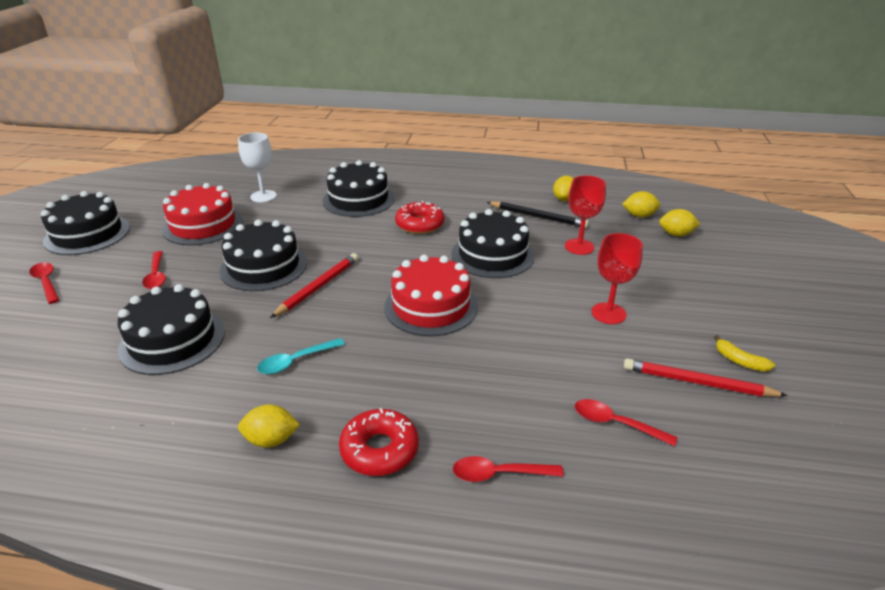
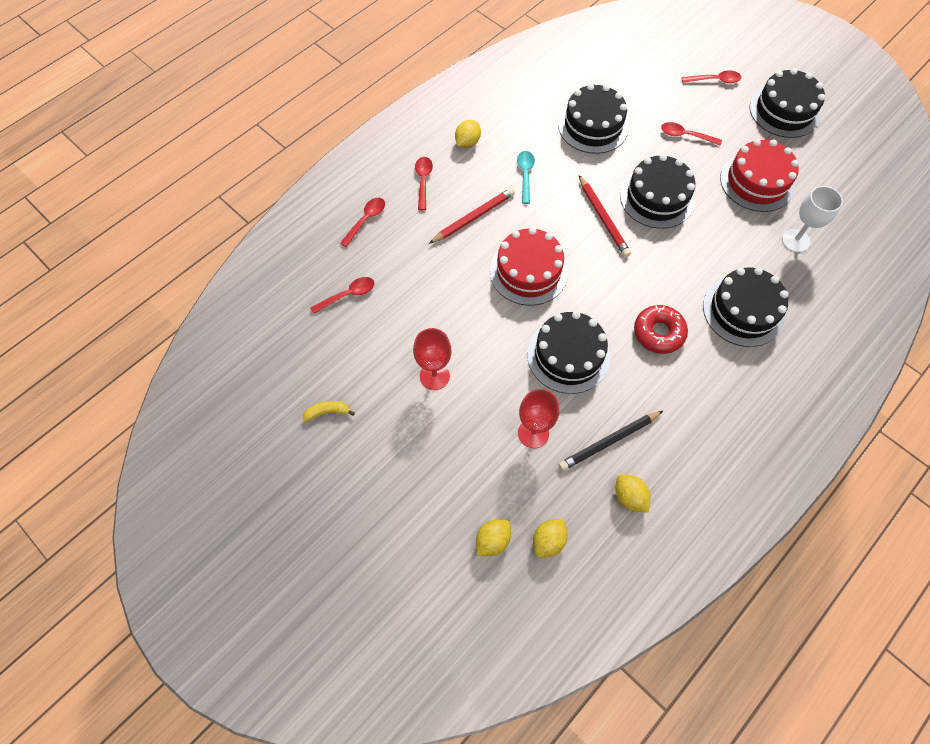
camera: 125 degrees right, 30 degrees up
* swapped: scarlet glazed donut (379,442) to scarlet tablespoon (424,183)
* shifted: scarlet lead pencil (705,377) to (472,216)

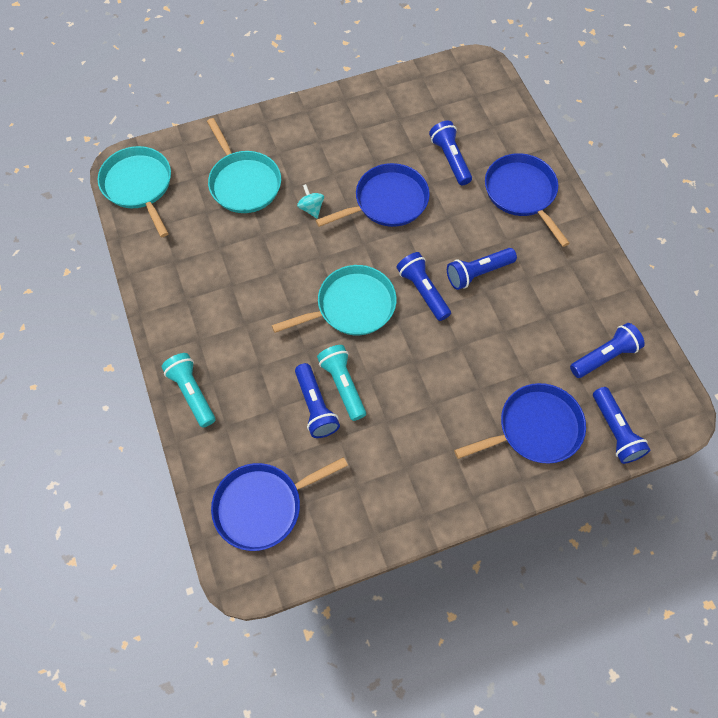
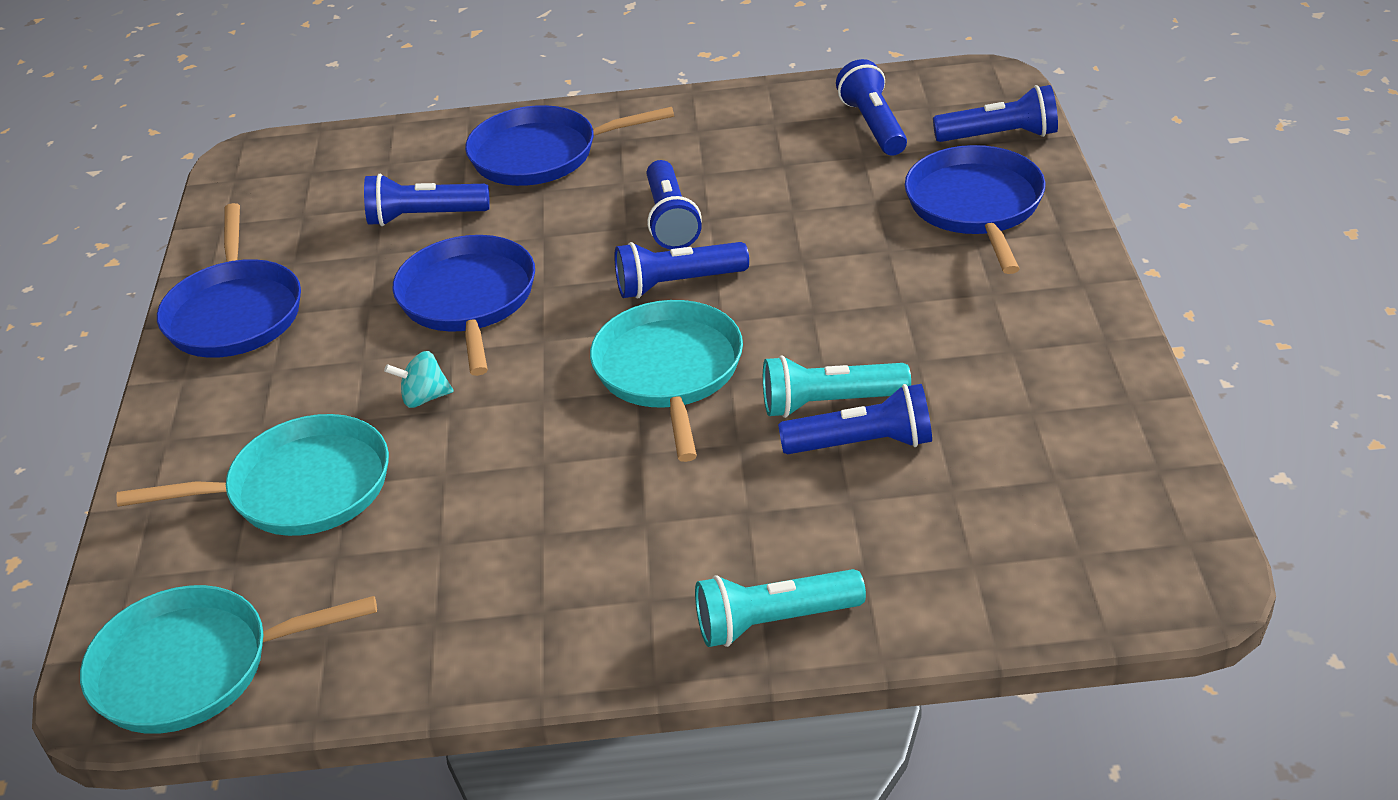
camera: 70 degrees left, 25 degrees down
* shifted: royal blue pan (279,504) to (229,280)

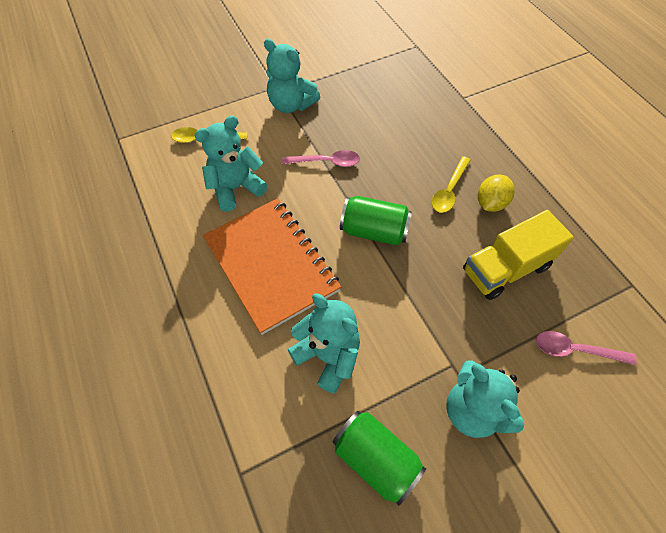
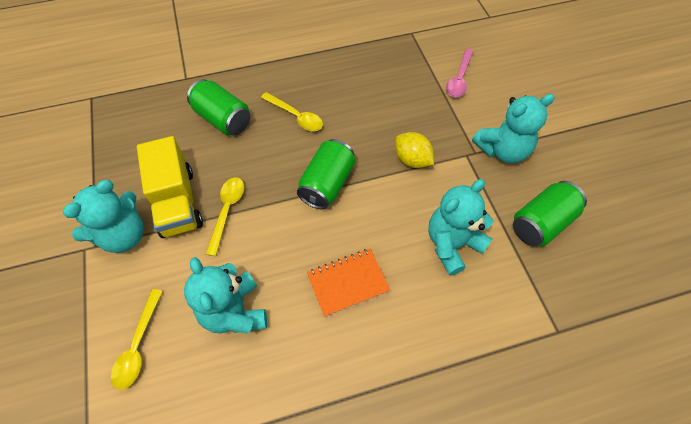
camera: 80 degrees left, 0 degrees up
* scaled: orange-coloured notepad (272,266) = (348,282) x0.52
* repainted: rose-pink tablespoon (321,158) to yellow tablespoon (225,217)
* shifted: yellow truck (518,255) to (170,187)
* shifted: yellow toy lemon (496,193) to (414,150)
* new: emerald tin (218,107)

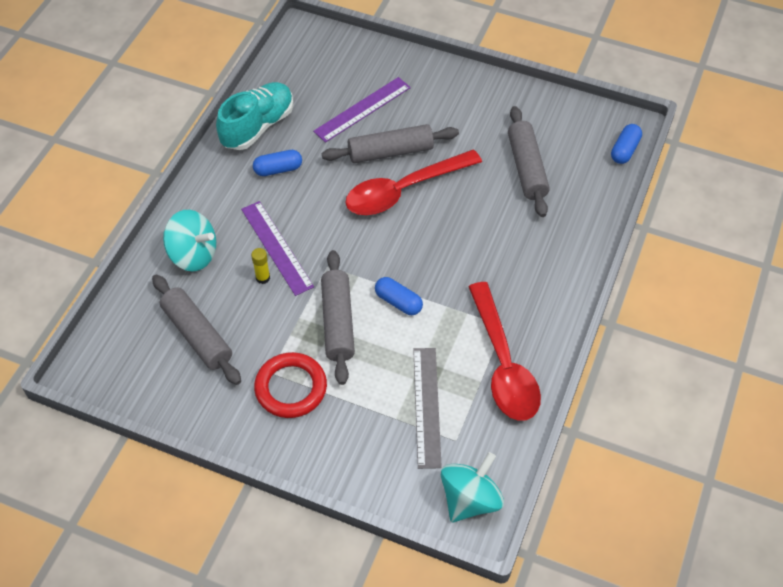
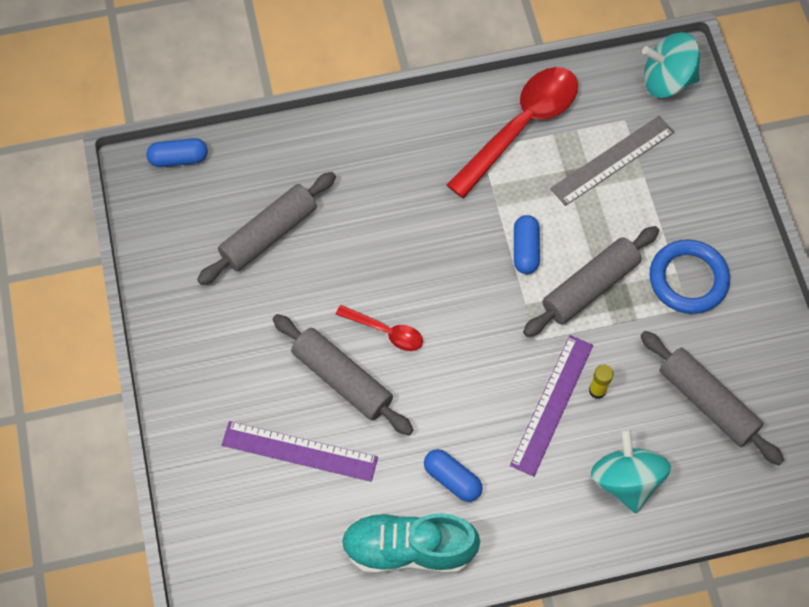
camera: 125 degrees left, 10 degrees up
* rotated: ash-grey pastry roller (196,329) = (712,398) 60 degrees counterclockwise
* repainted: scarlet torus (290,385) to royal blue torus (689,276)
* scaled: scarlet tablespoon (413,182) = (379,328) x0.49

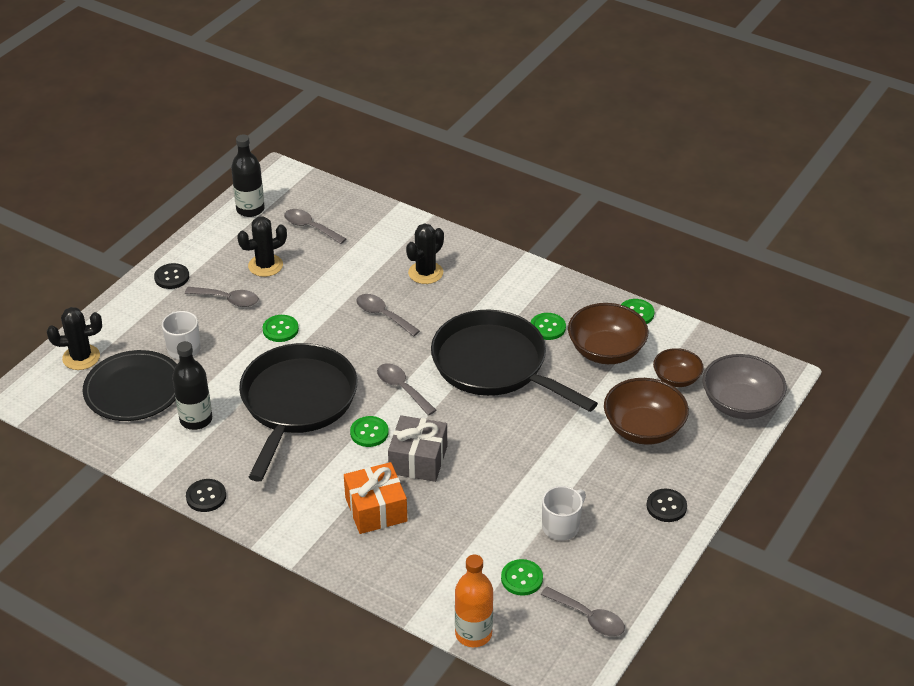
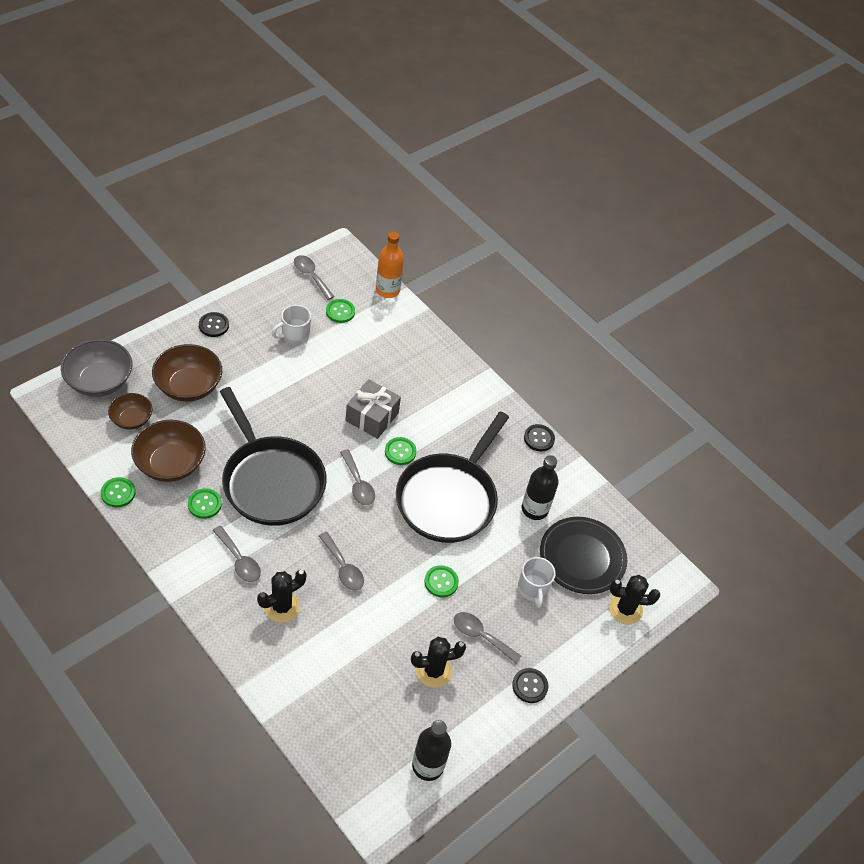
camera: 170 degrees left, 10 degrees up
* shifted: ash-grey tablespoon (315,226) to (236,554)
* gone: orange-coloured gift (375,498)

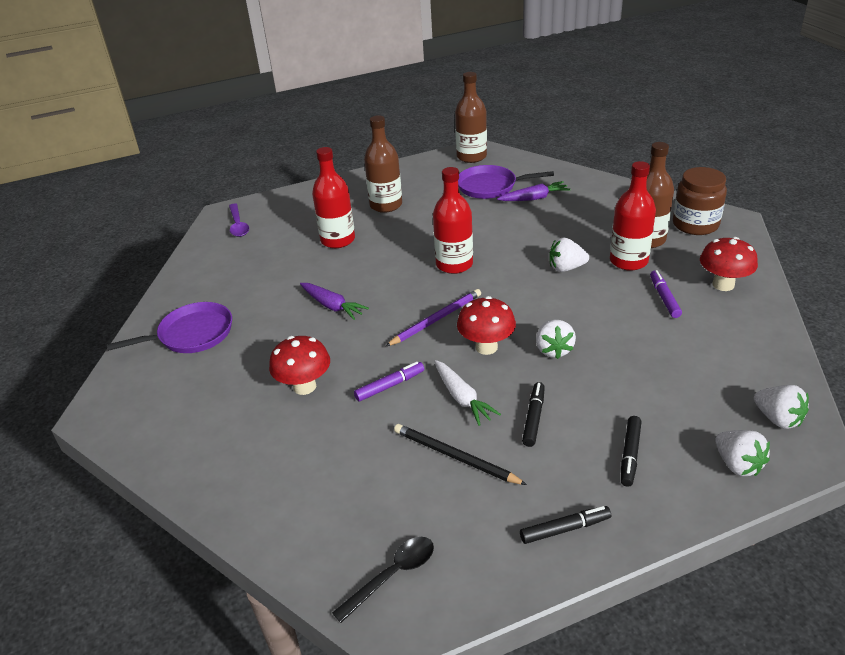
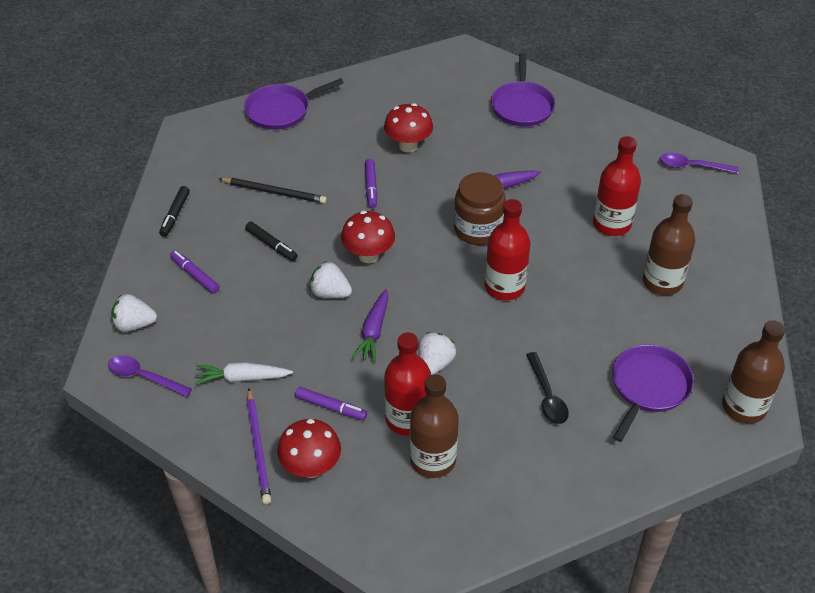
camera: 115 degrees right, 10 degrees up
* shifted: black tablespoon (383,580) to (547,388)
* shifted: royal purple lead pencil (433,317) to (259,446)
* rotated: black lead pencil (460,454) = (273,191) 45 degrees clockwise
* shifted: white carrot (467,393) to (243,373)
* shifted: royal purple carrot (534,191) to (370,325)
* repainted: black marker pen (631,451) to royal purple marker pen (195,272)
* shifted: dark brown preserve jar (700,201) to (480,208)
* swapped: white strawberry (781,407) to royal purple tablespoon (150,376)
* new: royal purple pan (294,104)

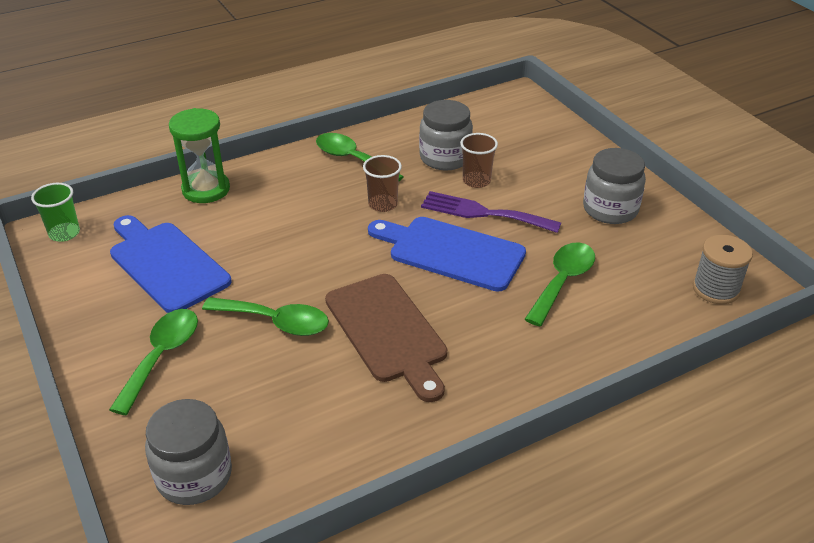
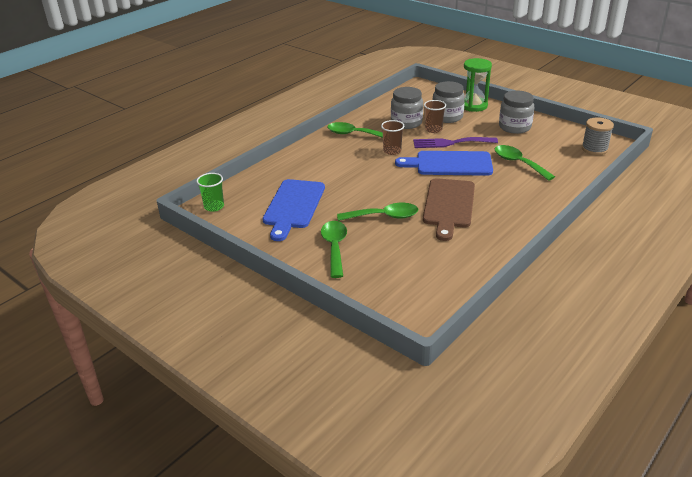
camera: 20 degrees left, 5 degrees down
* rotated: royal blue cutting board (170,264) = (294,210) 105 degrees counterclockwise
* shifted: ash-grey preserve jar (188,452) to (449,102)
* shifted: emerald sandglass (199,155) to (478,85)
* rotated: dark brown cutting board (386,338) = (449,209) 60 degrees clockwise
* rotated: emerald tablespoon (559,284) = (525,163) 45 degrees counterclockwise

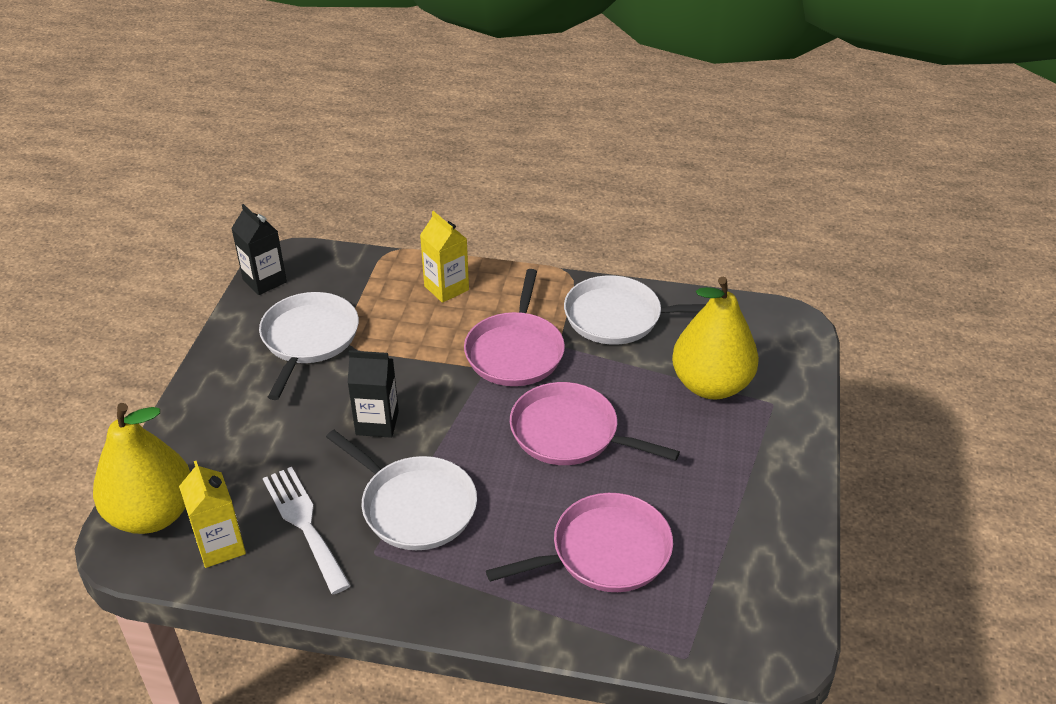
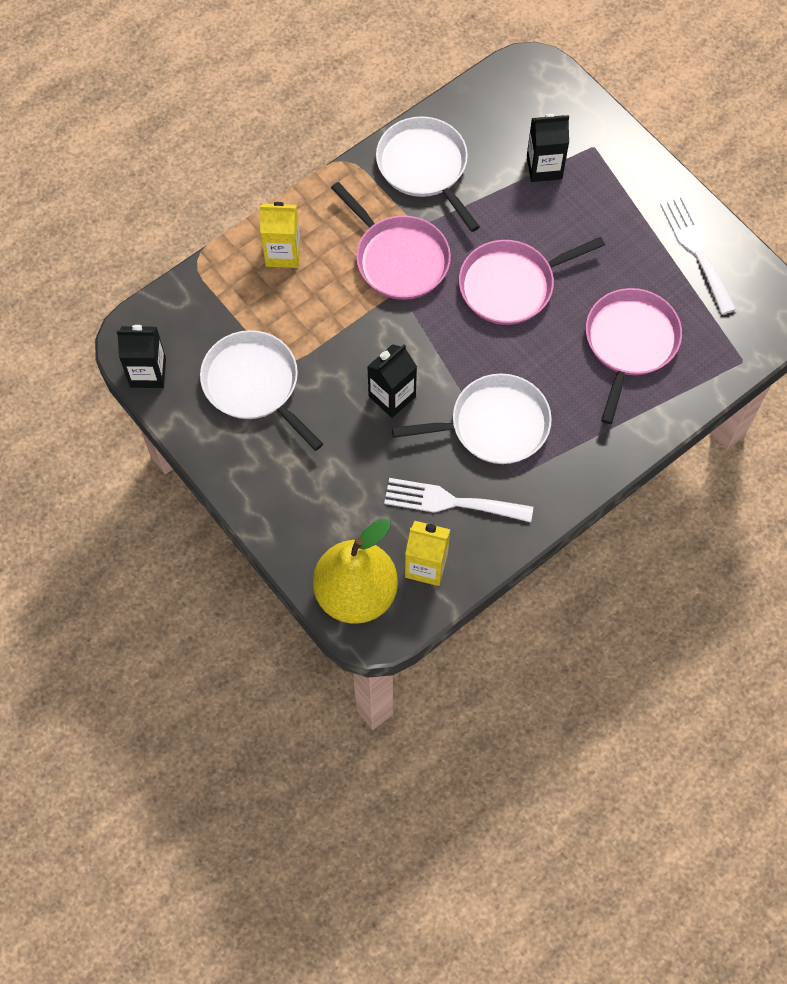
camera: 50 degrees left, 25 degrees up
* rotated: white pan (635,310) = (428,174) 105 degrees clockwise
* swapped: yellow pear (715,338) to black carton (548,148)
* new: white table fork (698,255)

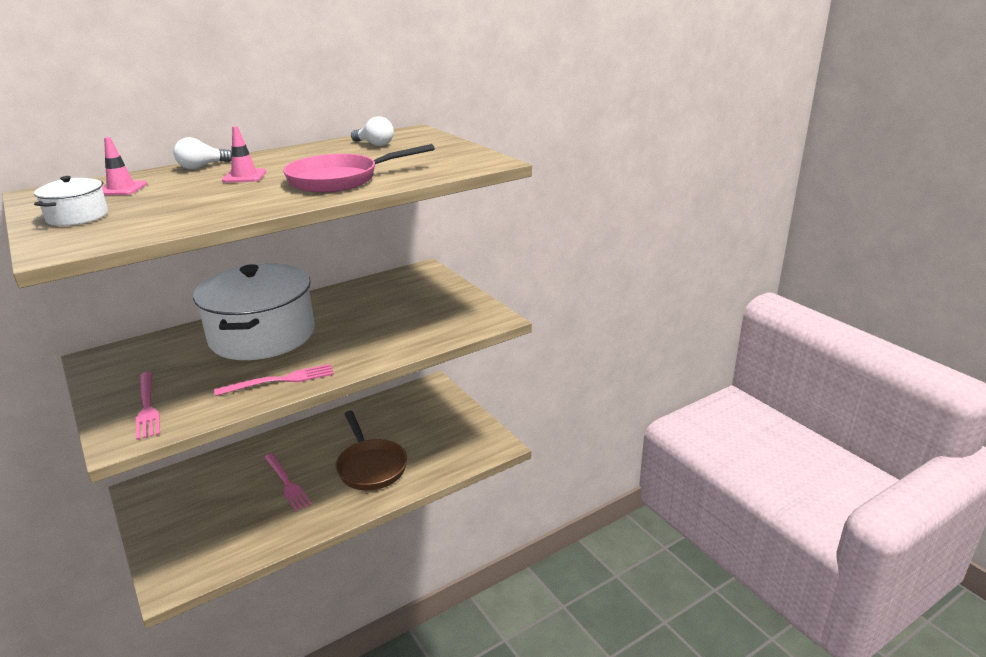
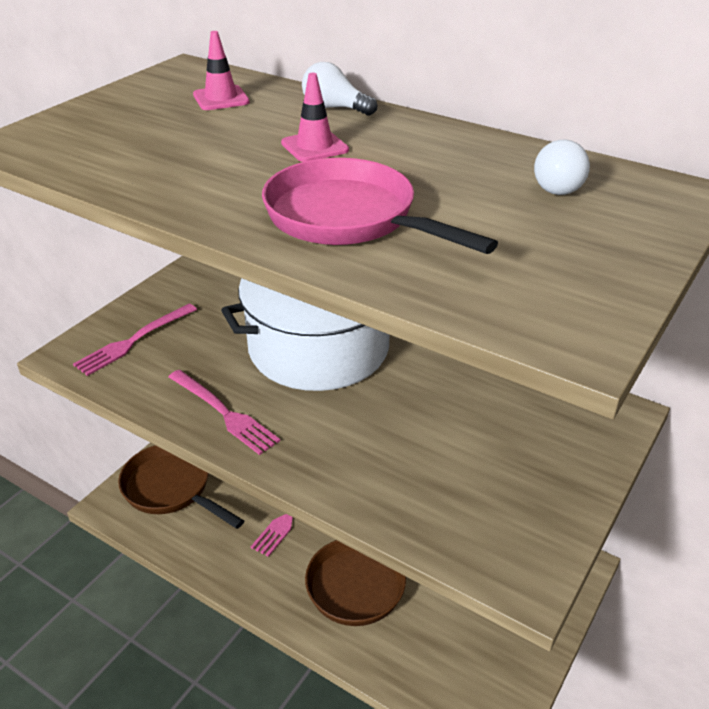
camera: 65 degrees right, 10 degrees up
* gone: white pot (71,201)
* new: dark brown pan (181,487)

